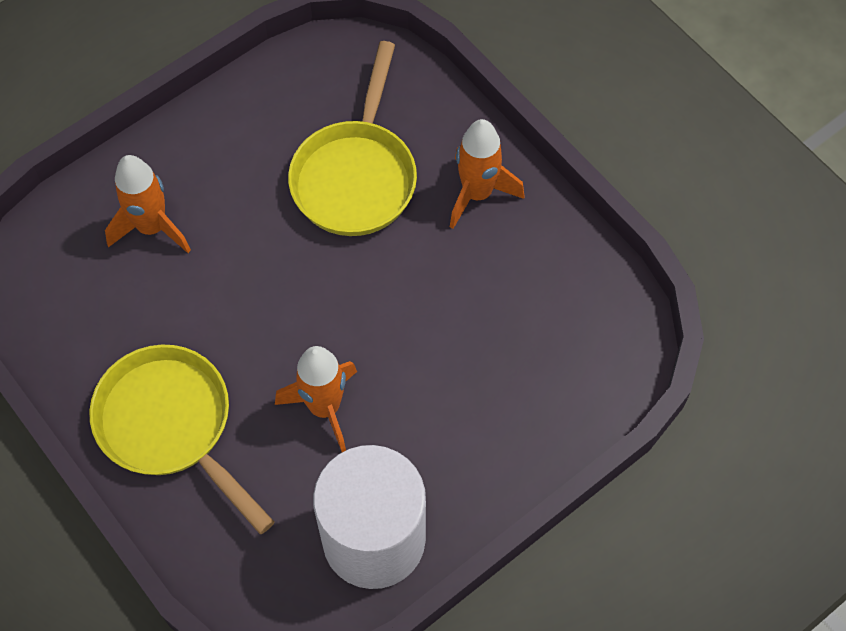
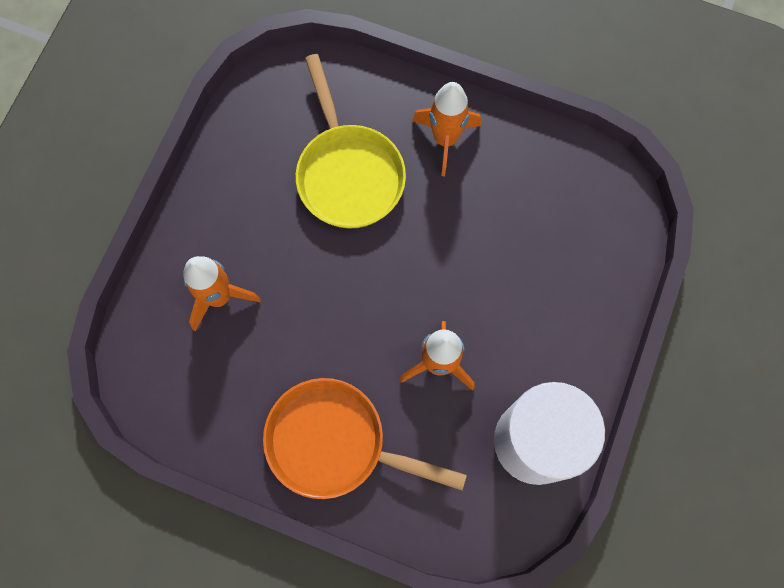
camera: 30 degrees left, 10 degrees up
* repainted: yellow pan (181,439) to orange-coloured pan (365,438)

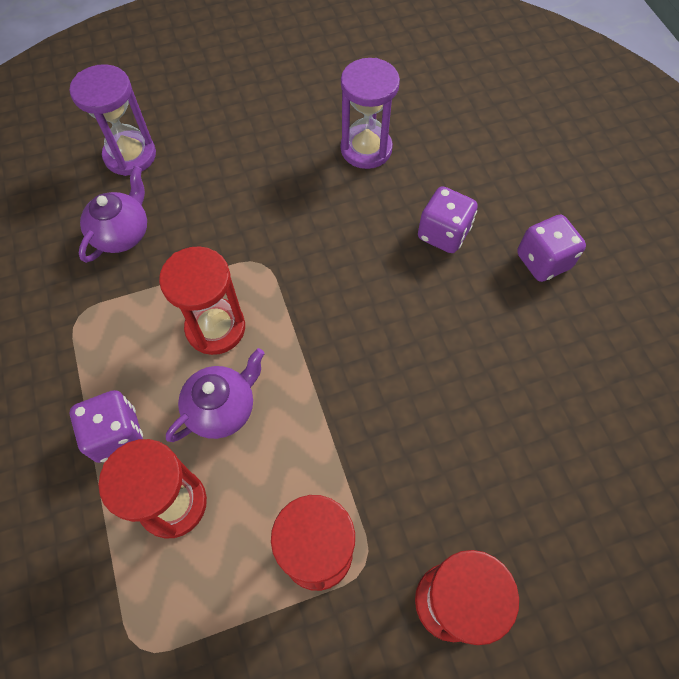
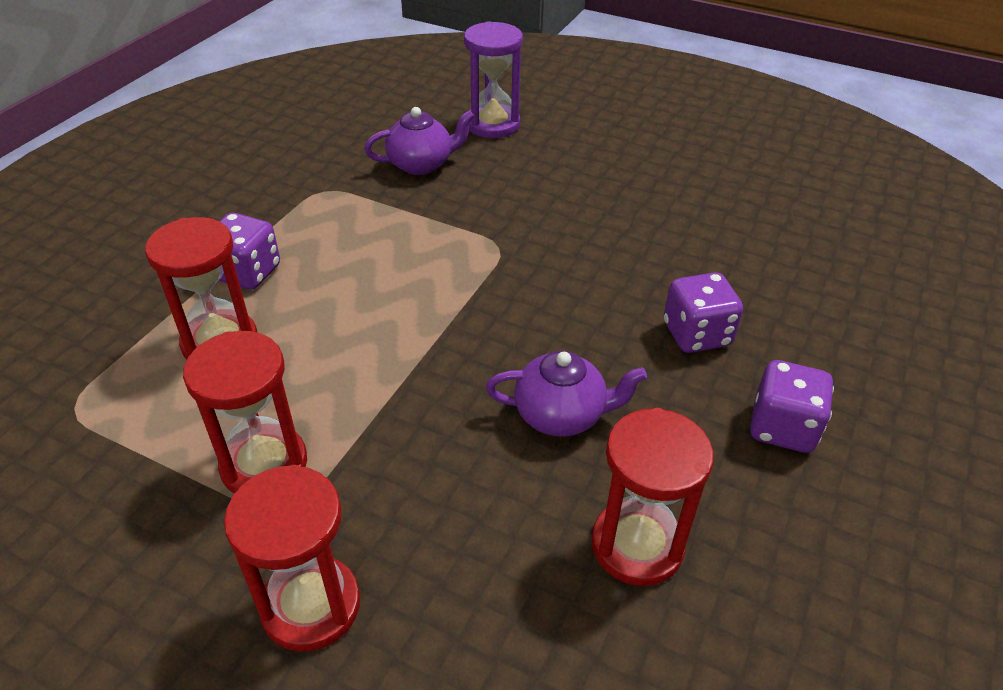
camera: 45 degrees right, 20 degrees down
* shifted: scarlet sandglass (202,300) to (652,497)
* shifted: royal purple teapot (215,395) to (566,394)
* gone: royal purple sandglass (370,113)

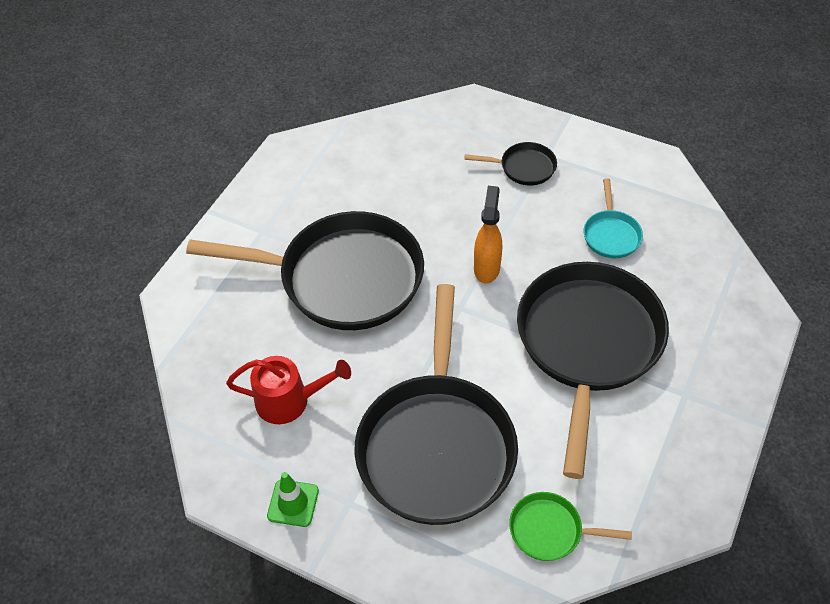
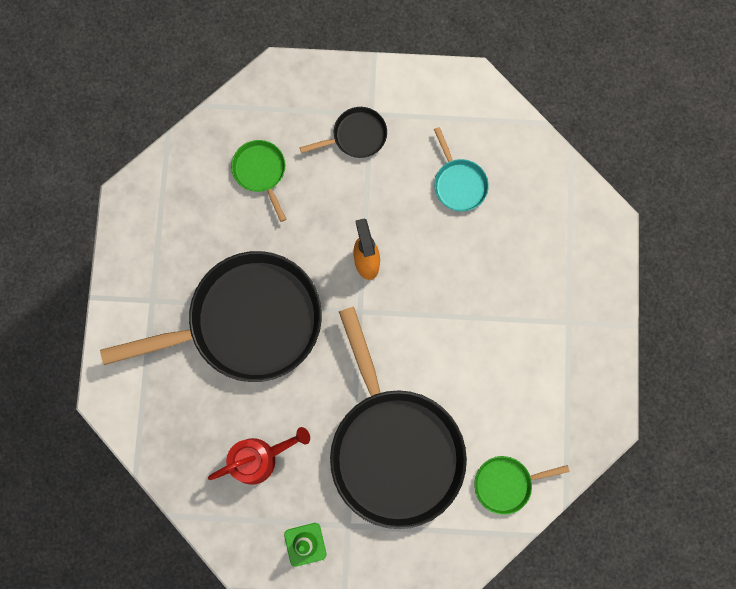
camera: 25 degrees left, 25 degrees up
* gone: black pan (593,370)
* new: emerald pan (258,181)

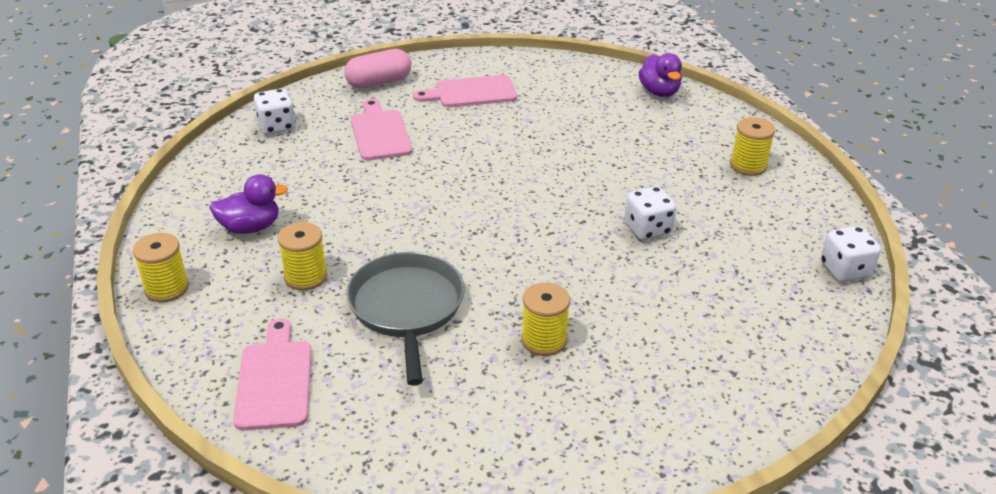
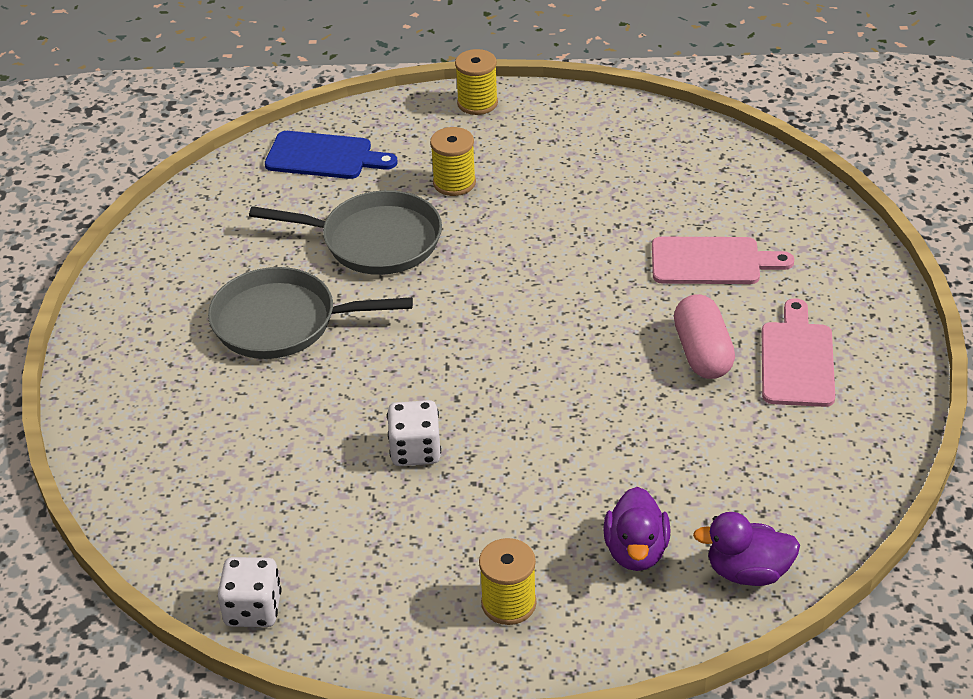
camera: 110 degrees right, 5 degrees up
* shifted: royal purple toy duck (248,204) to (637,529)
* repainted: rose-pink cutting board (272,374) to royal blue cutting board (331,155)
* gone: white die (275,111)
* shifted: rose-pink pill (378,68) to (704,336)
* swapped: yellow spool (545,319) to ash-grey pan (310,313)

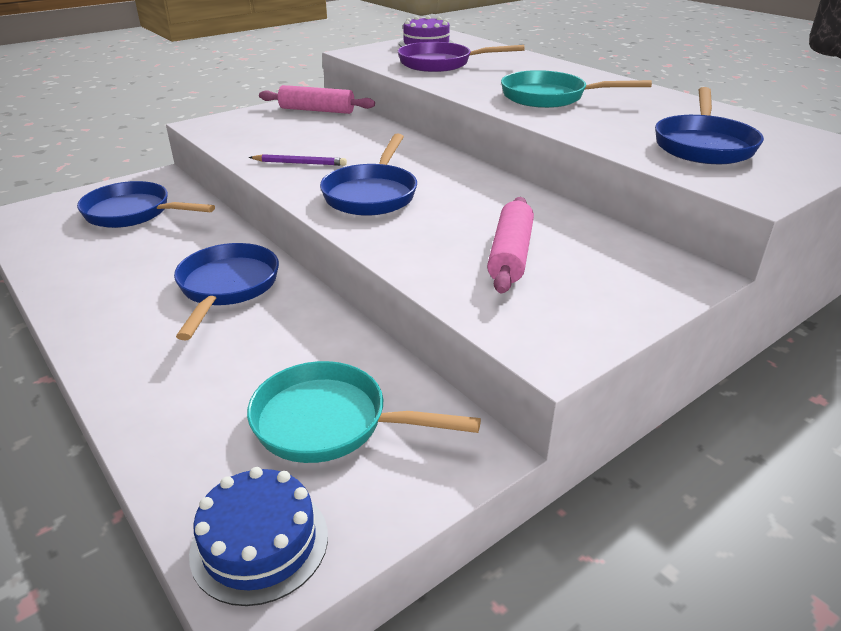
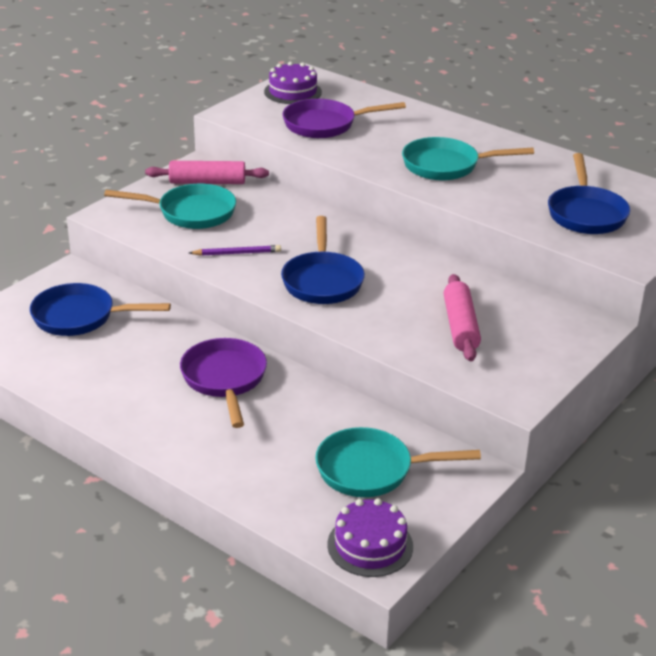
camera: 15 degrees left, 0 degrees up
* repainted: royal blue pan (226,291) to royal purple pan (223,383)
* repainted: royal blue layer cake (258,536) to royal purple layer cake (370,537)
* new: turquoise pan (170,206)

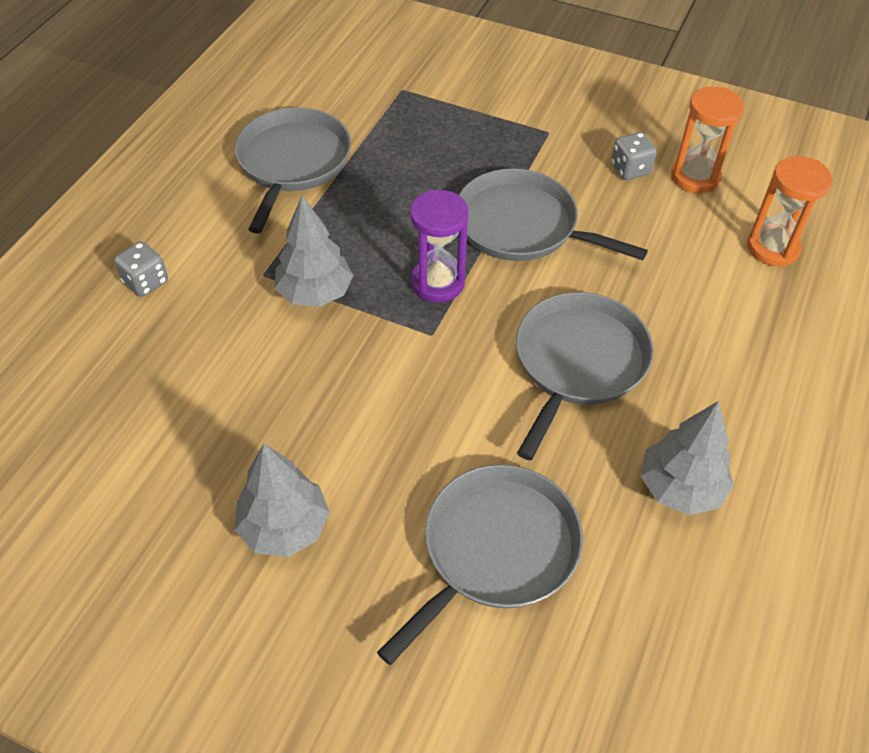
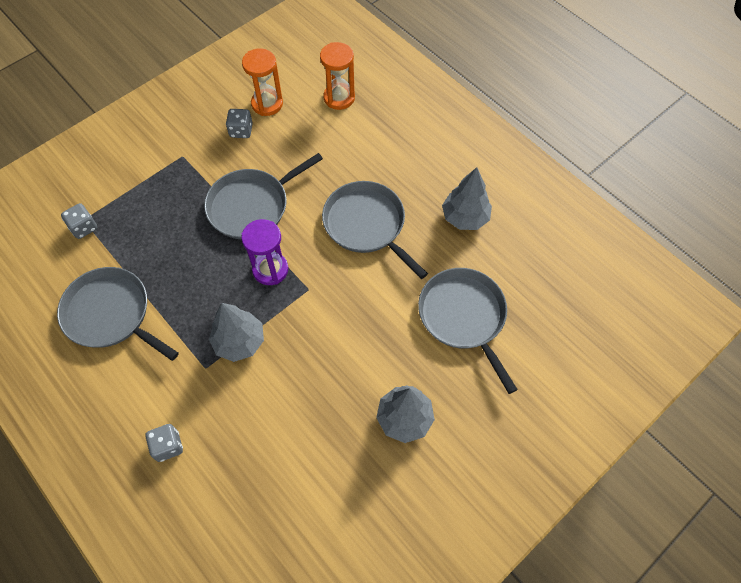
camera: 65 degrees left, 10 degrees up
* new: ash-grey die (79,221)

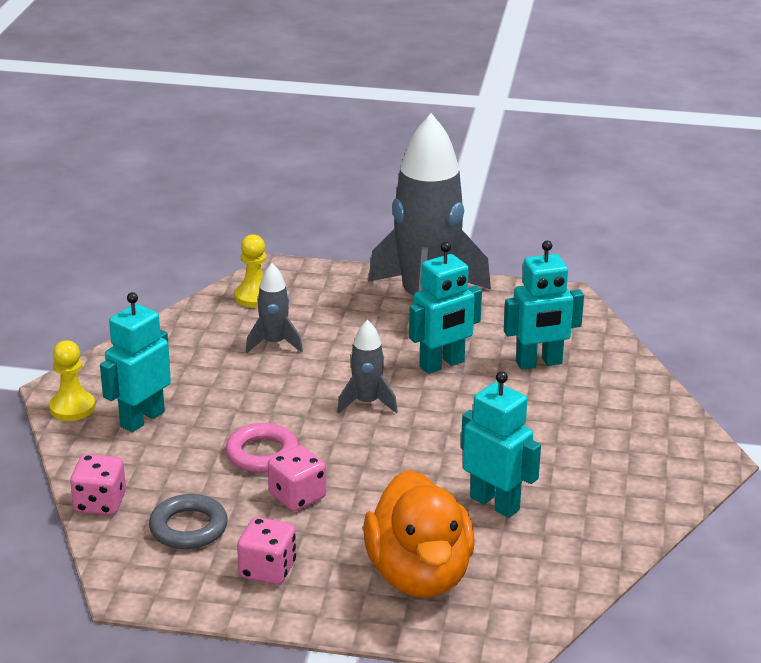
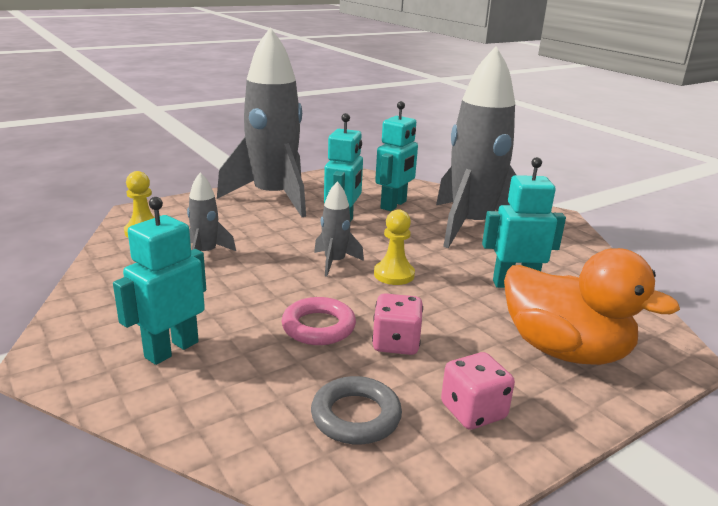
camera: 45 degrees left, 5 degrees down
* shifted: yellow game pawn (72,380) to (394,247)
* gone: rose-pink die (98,484)
* rotated: turquoise toy robot (135,362) = (159,281) 45 degrees clockwise
* new: ash-grey spaceship (476,147)

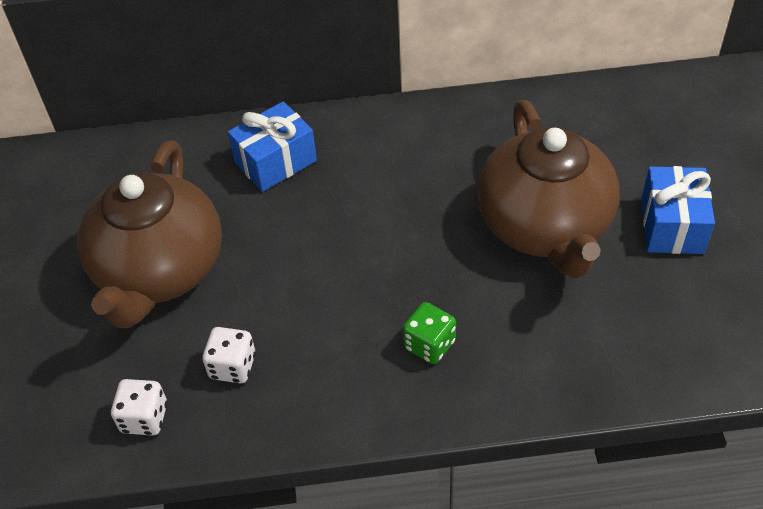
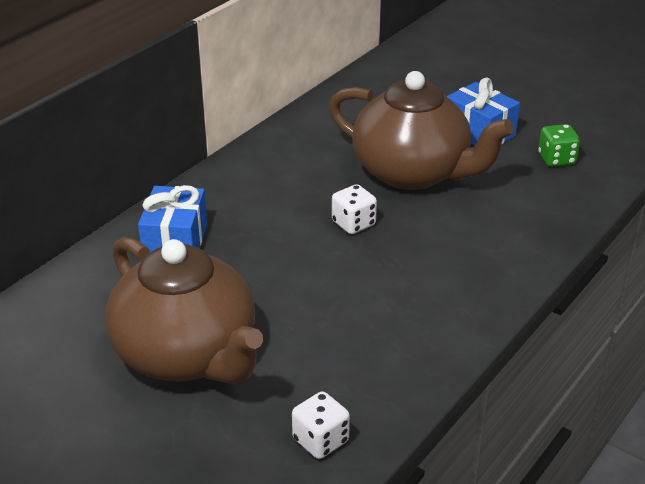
camera: 50 degrees left, 15 degrees down
* shifted: white die (229,355) to (354,209)
* shifted: emerald die (429,333) to (559,145)

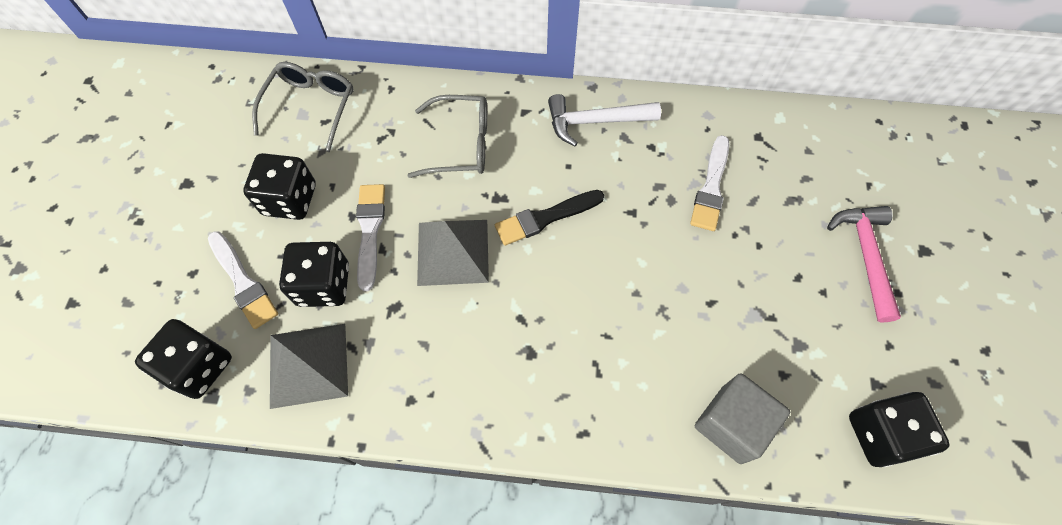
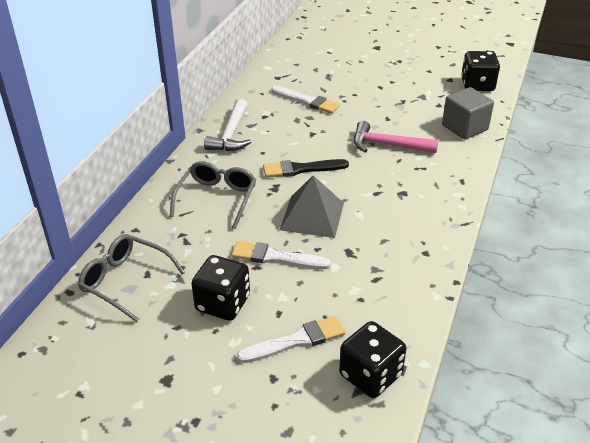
camera: 75 degrees left, 25 degrees down
* gone: ash-grey pyramid (309,366)
* gone: black die (314,274)
* rotated: black paint brush (549,218) = (306,168) 90 degrees clockwise
* shifted: rose-pink claw hammer (864,264) to (396,137)

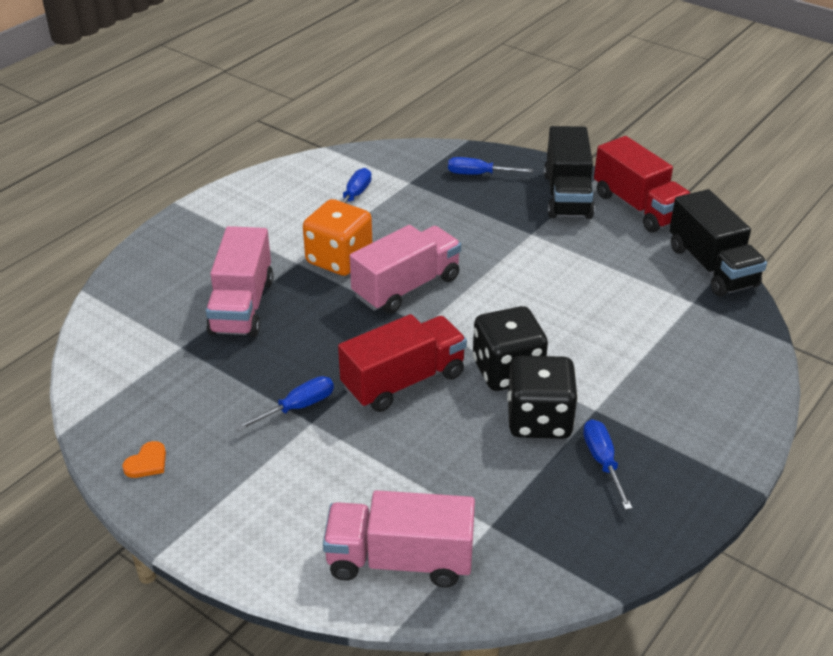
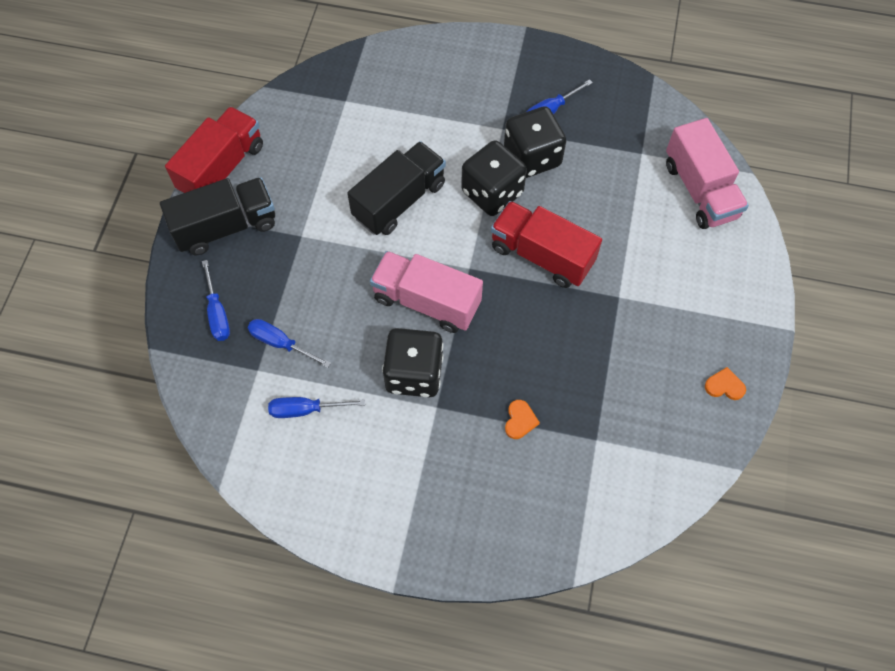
camera: 115 degrees left, 25 degrees up
* swapped: rose-pink truck (239,281) to orange-coloured love heart (522,419)
* shifted: royal blue hand screwdriver (284,403) to (289,343)
* repainted: orange-coloured die (337,237) to black die (412,362)
* shifted: black truck (718,243) to (396,188)

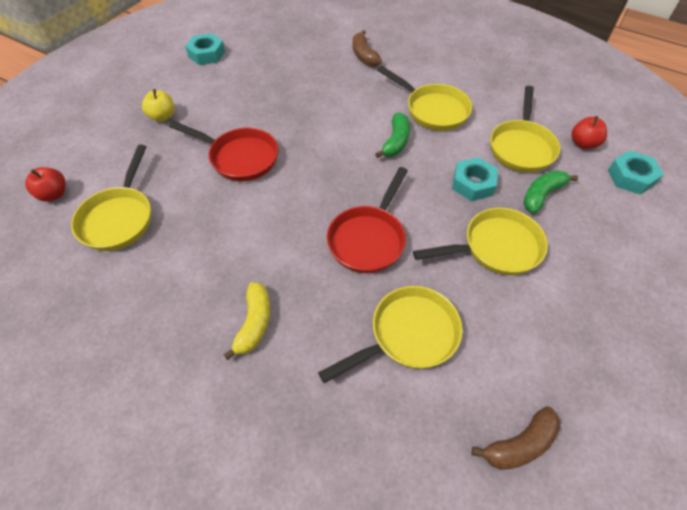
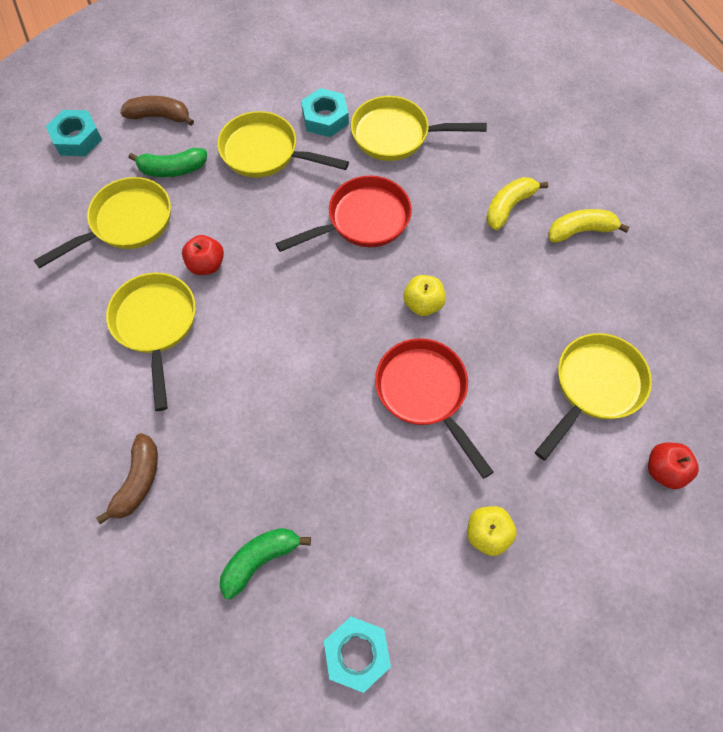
camera: 145 degrees left, 10 degrees up
* shifted: emerald banana fruit (392,135) to (265,563)
* shifted: turquoise hex nut (475,179) to (325,112)
* shifted: dark brown banana fruit (516,438) to (157,111)
* shifted: scarlet apple fruit (589,132) to (203,255)
* new: yellow apple fruit (425,295)
* new: yellow banana fruit (588,225)

